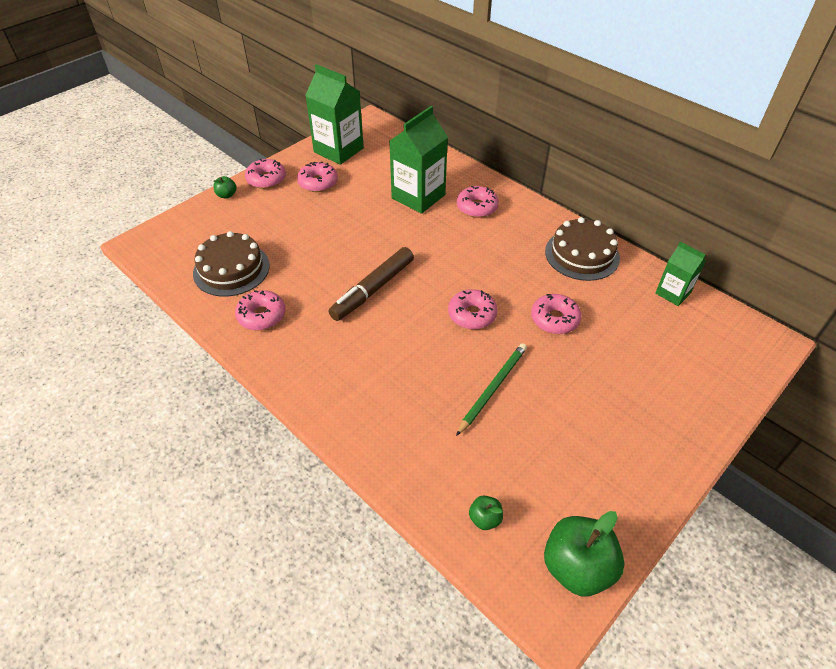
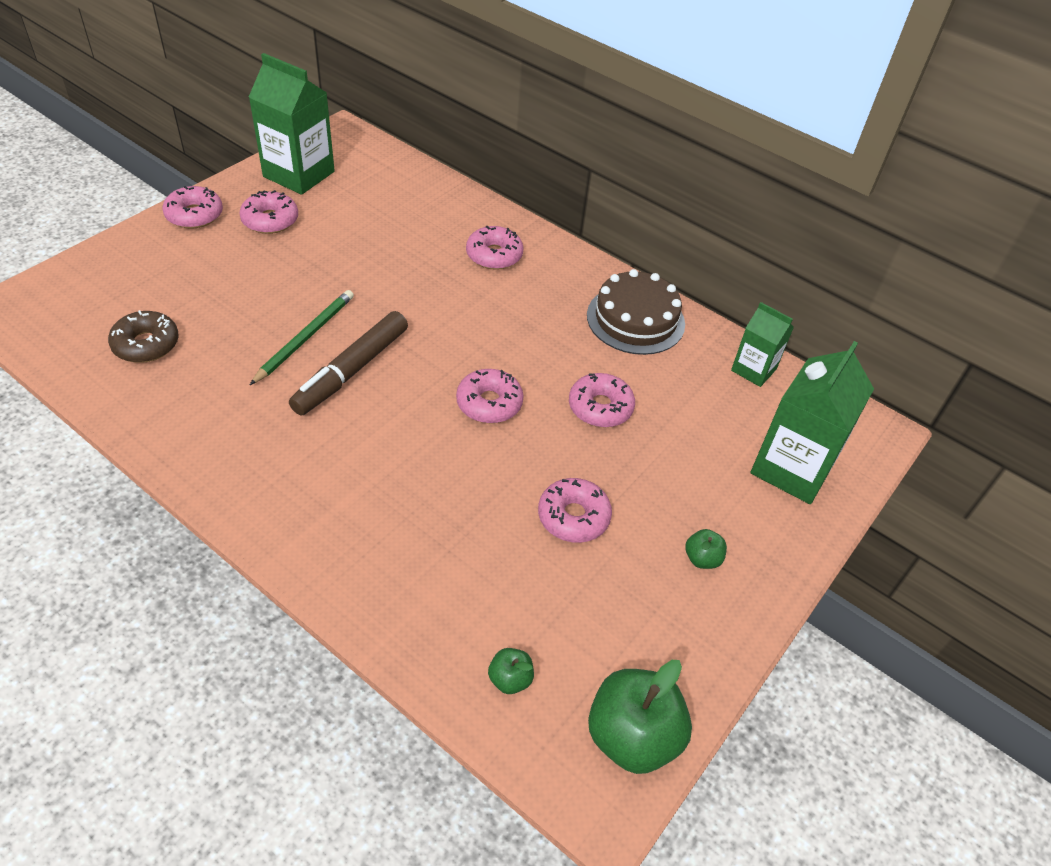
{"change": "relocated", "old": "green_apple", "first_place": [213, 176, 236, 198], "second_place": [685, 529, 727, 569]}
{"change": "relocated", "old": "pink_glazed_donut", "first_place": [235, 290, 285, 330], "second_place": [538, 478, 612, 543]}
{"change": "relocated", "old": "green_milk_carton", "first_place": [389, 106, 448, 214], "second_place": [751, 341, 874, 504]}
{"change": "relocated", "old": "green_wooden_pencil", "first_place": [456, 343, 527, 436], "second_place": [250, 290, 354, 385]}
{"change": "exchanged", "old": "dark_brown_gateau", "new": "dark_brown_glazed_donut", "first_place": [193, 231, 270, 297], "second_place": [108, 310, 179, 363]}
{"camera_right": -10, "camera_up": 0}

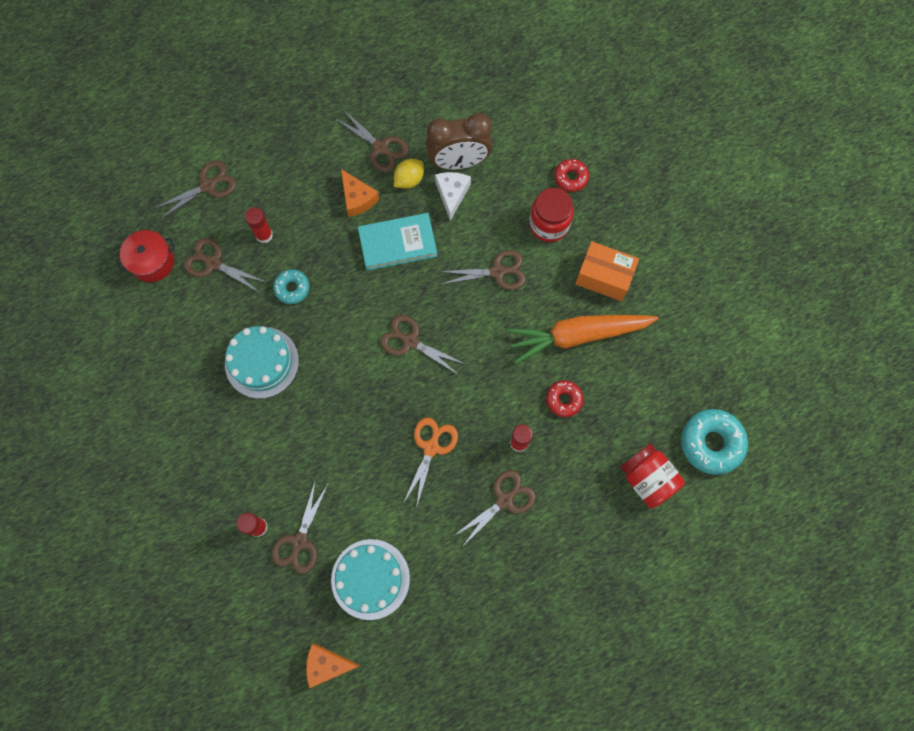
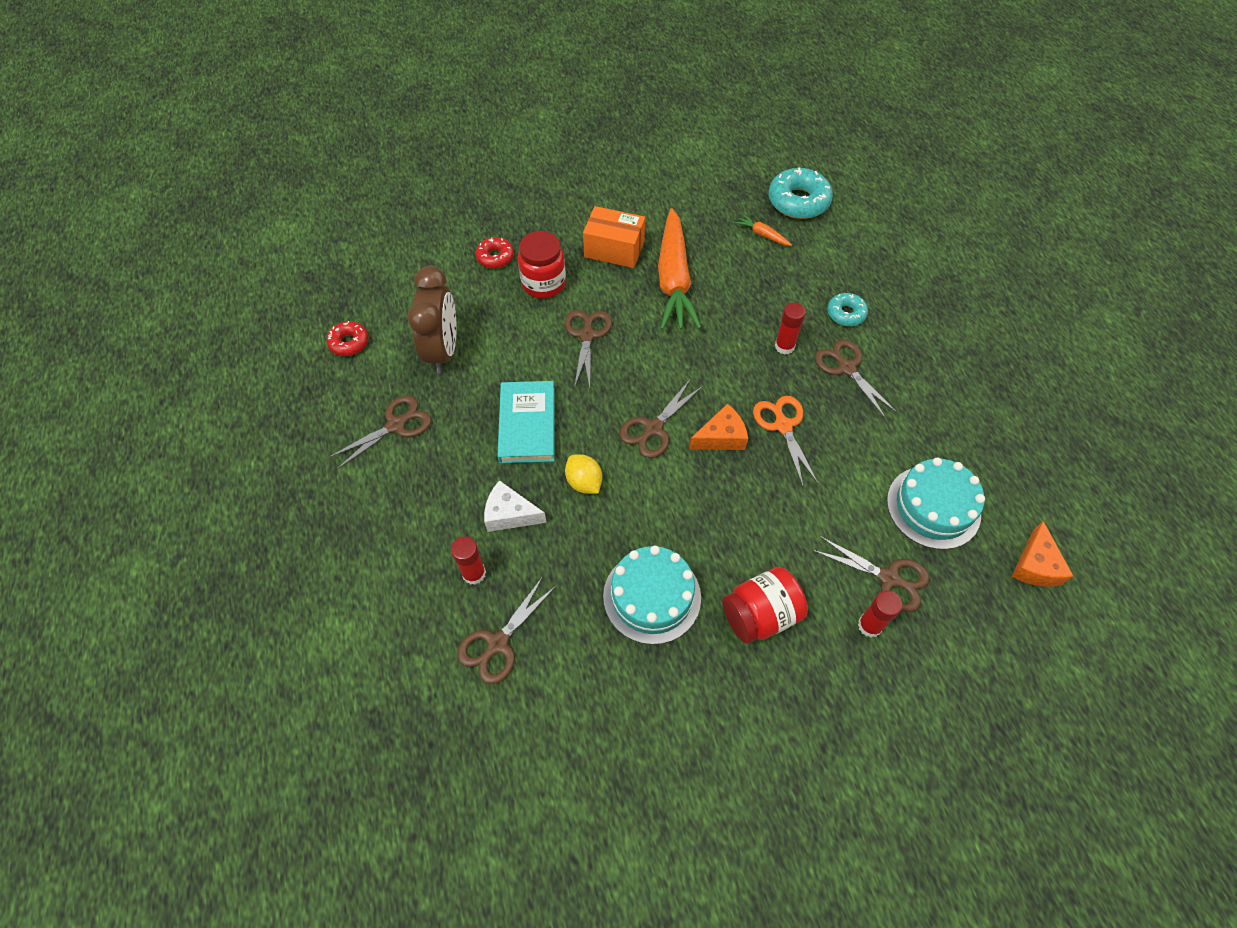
{"change": "missing", "old": "scarlet_pot", "first_place": [116, 230, 175, 282]}
{"change": "missing", "old": "dark_brown_shears", "first_place": [153, 160, 236, 219]}
{"change": "appeared", "new": "orange-coloured_toy_carrot", "second_place": [735, 214, 792, 246]}
{"change": "relocated", "old": "aqua_glazed_donut", "first_place": [273, 269, 310, 304], "second_place": [827, 293, 868, 326]}
{"change": "relocated", "old": "orange-coloured_cheese", "first_place": [341, 169, 379, 217], "second_place": [689, 403, 748, 450]}
{"change": "relocated", "old": "bright_yellow_lemon", "first_place": [394, 159, 424, 189], "second_place": [565, 454, 602, 494]}
{"change": "relocated", "old": "snow-white_cheese", "first_place": [435, 172, 471, 221], "second_place": [484, 480, 547, 532]}
{"change": "relocated", "old": "scarlet_glazed_donut", "first_place": [546, 380, 584, 417], "second_place": [326, 321, 369, 356]}
{"change": "relocated", "old": "scarlet_jam_jar", "first_place": [620, 443, 685, 509], "second_place": [722, 567, 808, 644]}
{"change": "spun", "old": "orange-coloured_shears", "first_place": [403, 418, 458, 509], "second_place": [753, 396, 818, 486], "degrees": 45}
{"change": "spun", "old": "orange-coloured_parcel", "first_place": [575, 241, 639, 301], "second_place": [583, 206, 645, 268], "degrees": 75}
{"camera_right": -80, "camera_up": -15}

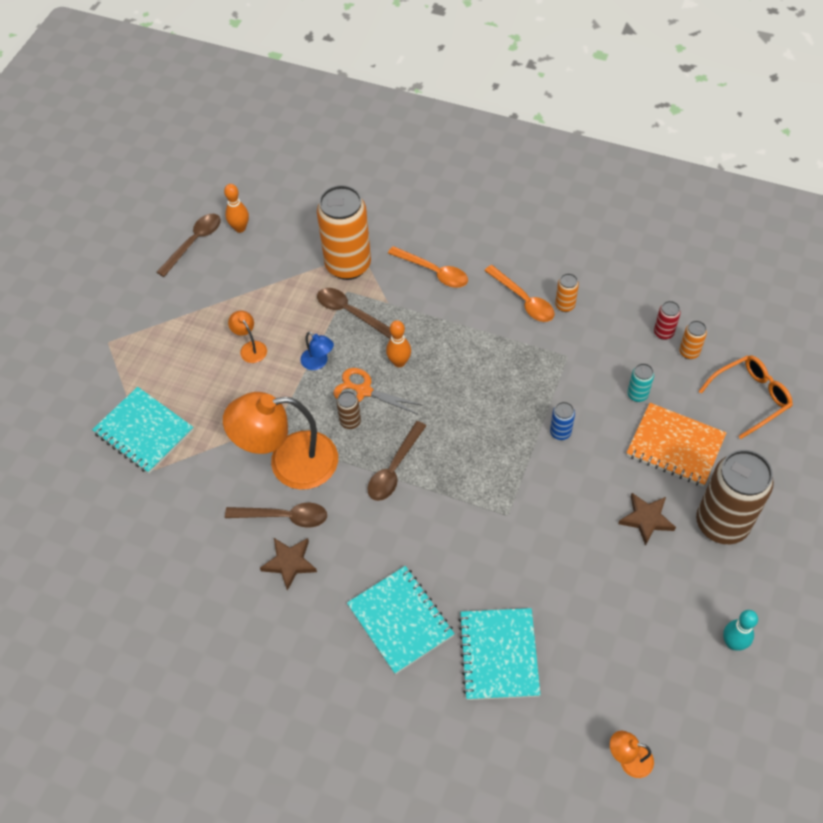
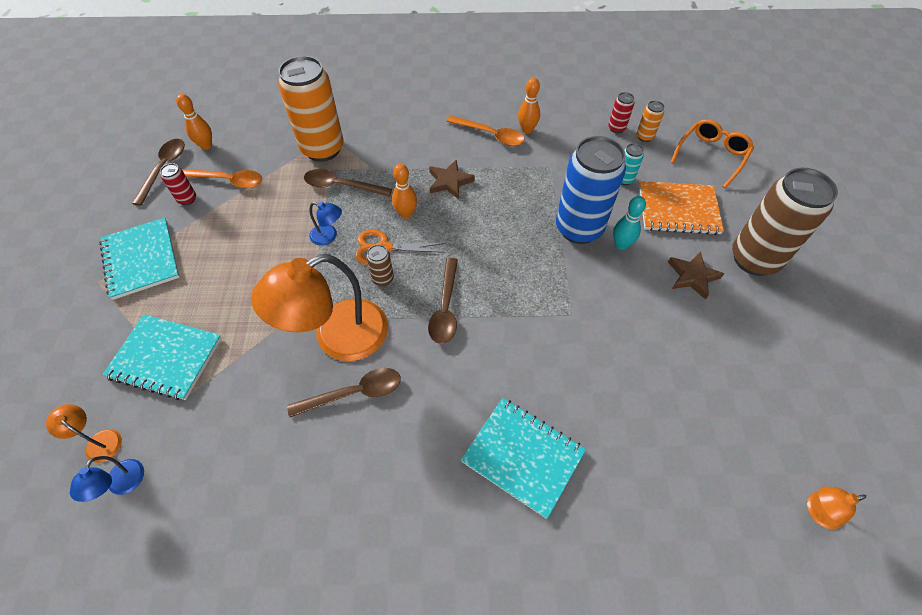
{"change": "appeared", "new": "cobalt_reading_lamp", "second_place": [70, 456, 144, 502]}
{"change": "appeared", "new": "scarlet_tin", "second_place": [160, 163, 196, 205]}
{"change": "relocated", "old": "orange-coloured_reading_lamp", "first_place": [228, 311, 267, 363], "second_place": [46, 404, 122, 463]}
{"change": "relocated", "old": "dark_brown_five-pointed_star", "first_place": [260, 538, 317, 591], "second_place": [429, 159, 475, 199]}
{"change": "relocated", "old": "orange-coloured_spoon", "first_place": [388, 246, 468, 288], "second_place": [182, 169, 263, 189]}
{"change": "relocated", "old": "aqua_notepad", "first_place": [458, 608, 541, 700], "second_place": [99, 218, 180, 300]}
{"change": "relocated", "old": "aqua_skittle", "first_place": [723, 610, 758, 651], "second_place": [613, 196, 646, 250]}
{"change": "exchanged", "old": "orange-coloured_tin", "new": "orange-coloured_skittle", "first_place": [555, 273, 579, 312], "second_place": [518, 78, 540, 134]}
{"change": "size", "old": "cobalt_tin", "first_place": [550, 402, 575, 440], "second_place": [556, 136, 626, 244], "factor": 2.38}
{"camera_right": -25, "camera_up": 0}

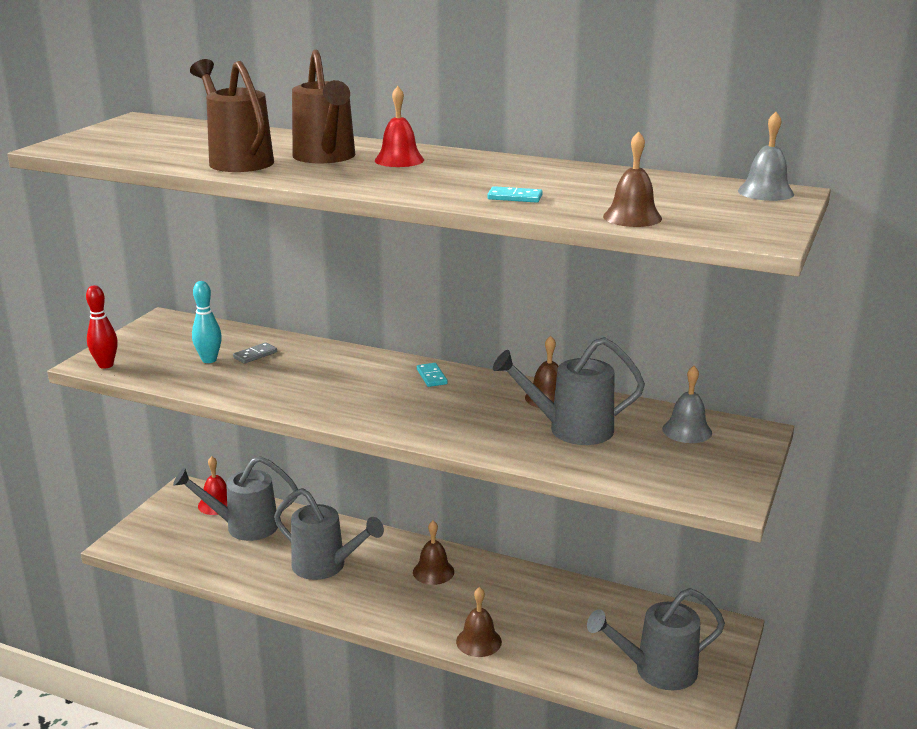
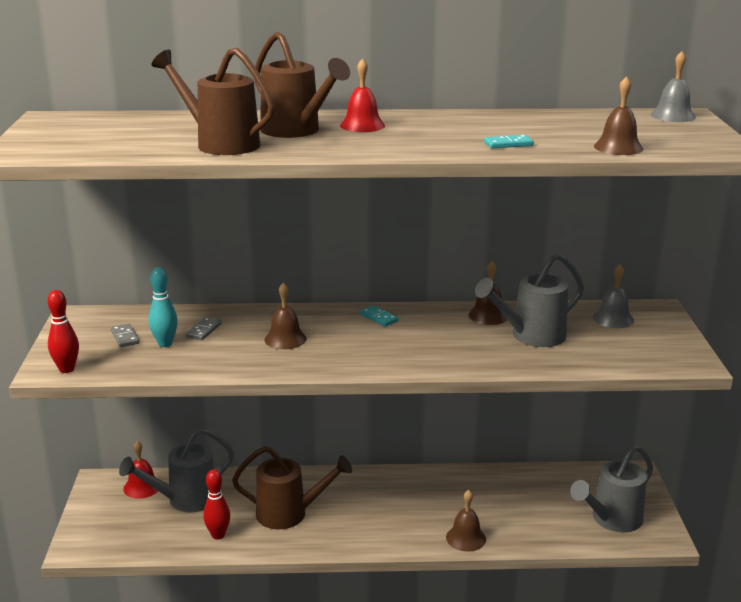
{"change": "appeared", "new": "grey_domino_piece", "second_place": [111, 324, 139, 347]}
{"change": "appeared", "new": "scarlet_skittle", "second_place": [203, 469, 230, 540]}
{"change": "relocated", "old": "dark_brown_bell", "first_place": [413, 521, 454, 585], "second_place": [264, 283, 307, 349]}
{"change": "colour", "old": "grey_sprinkling_can", "new": "dark_brown_sprinkling_can", "first_place": [274, 488, 384, 580], "second_place": [232, 446, 352, 529]}
{"camera_right": -25, "camera_up": 0}

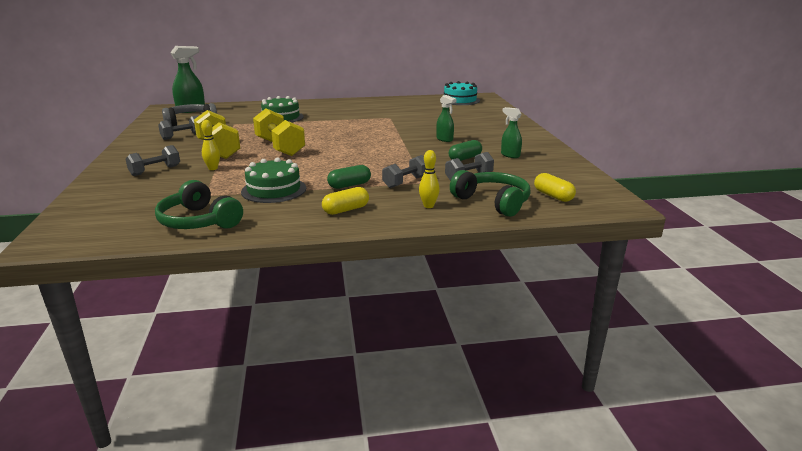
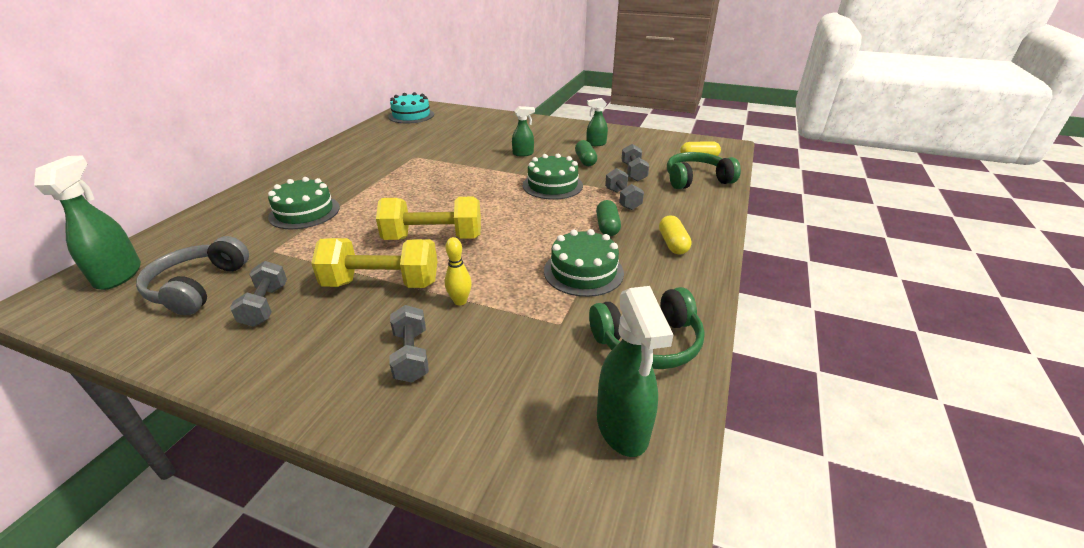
{"change": "missing", "old": "bright_yellow_skittle", "first_place": [419, 150, 440, 208]}
{"change": "appeared", "new": "green_gateau", "second_place": [523, 154, 583, 200]}
{"change": "appeared", "new": "green_sprayer", "second_place": [597, 286, 673, 457]}
{"camera_right": -60, "camera_up": 10}

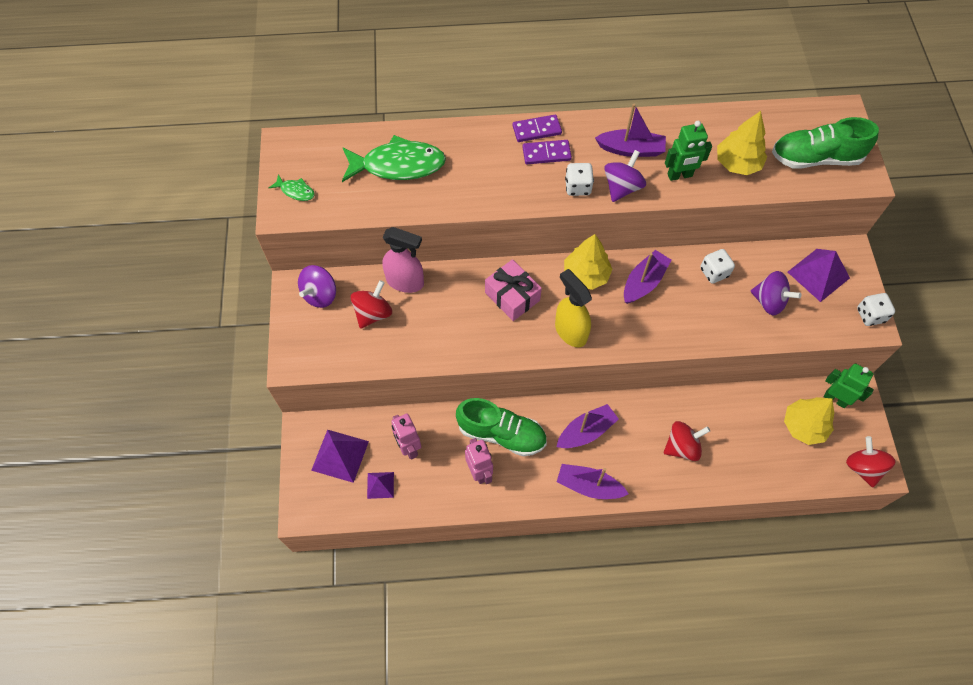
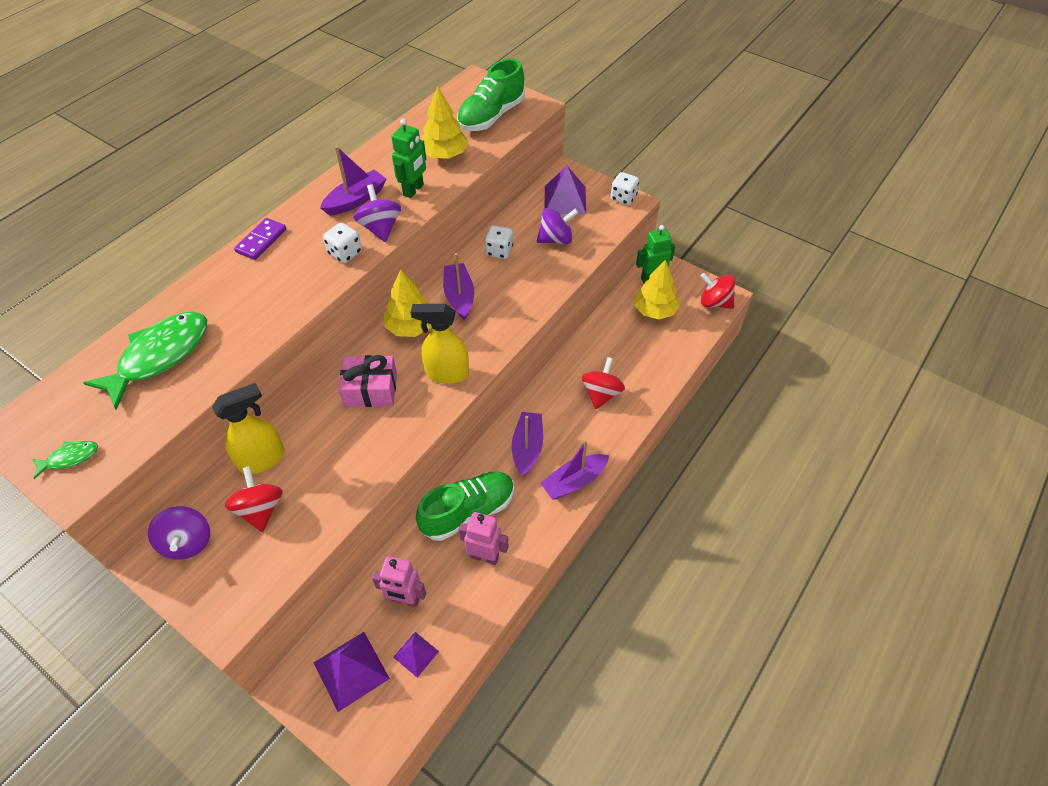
{"change": "missing", "old": "purple_domino_piece", "first_place": [522, 140, 572, 164]}
{"change": "colour", "old": "pink_sprayer", "new": "bright_yellow_sprayer", "first_place": [382, 227, 424, 293], "second_place": [212, 383, 285, 474]}
{"camera_right": -50, "camera_up": -10}

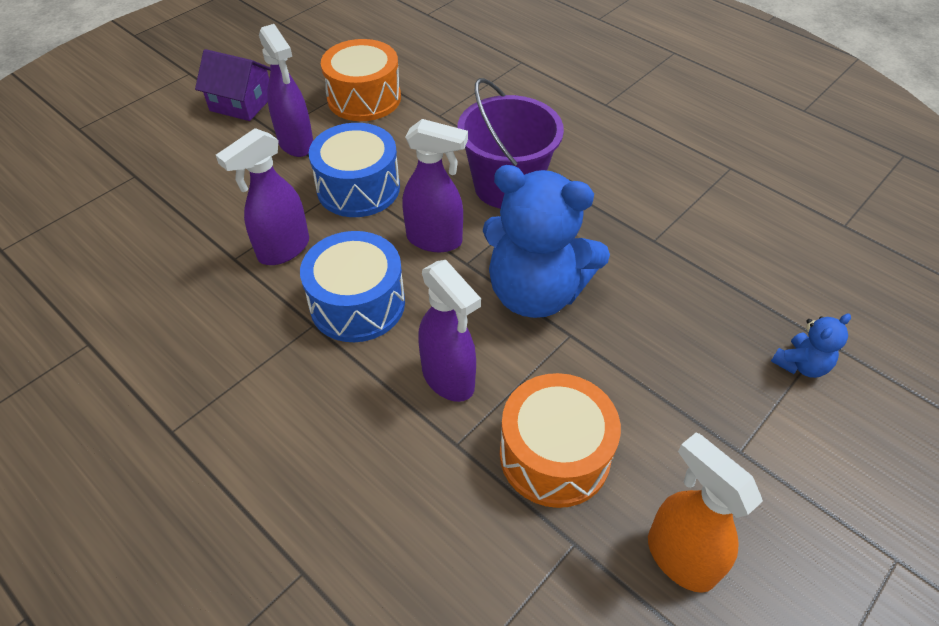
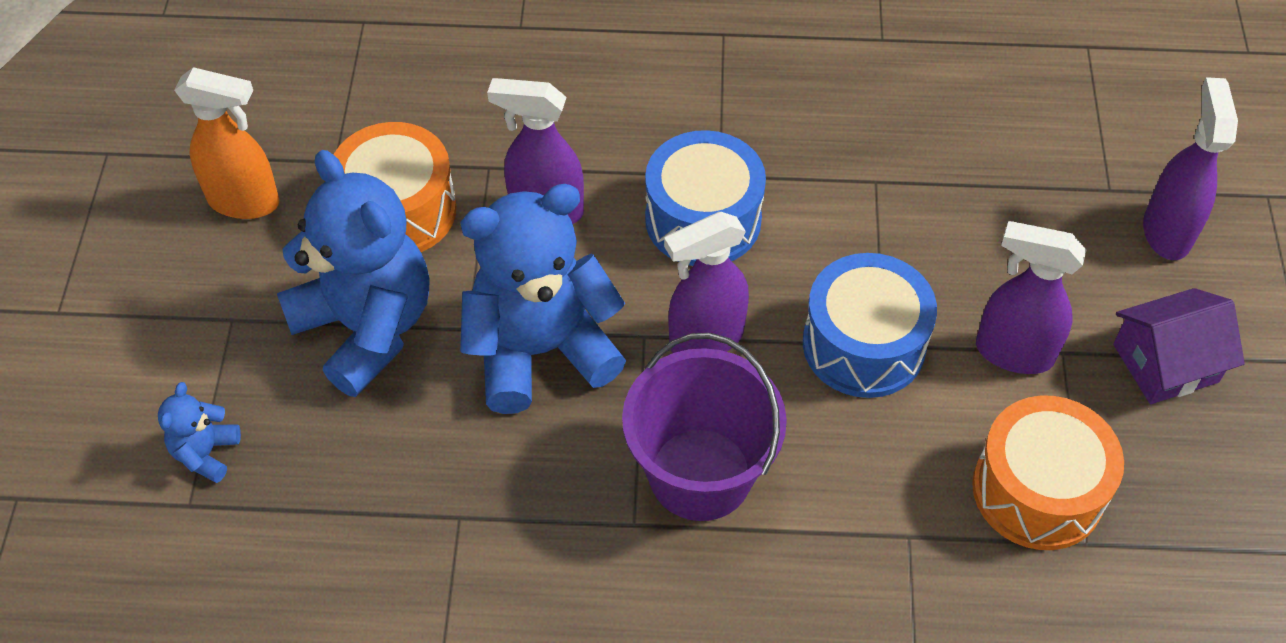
{"change": "appeared", "new": "cobalt_stuffed_bear", "second_place": [277, 150, 429, 397]}
{"change": "relocated", "old": "purple_sprayer", "first_place": [216, 128, 309, 265], "second_place": [1143, 77, 1238, 260]}
{"camera_right": 140, "camera_up": 5}

